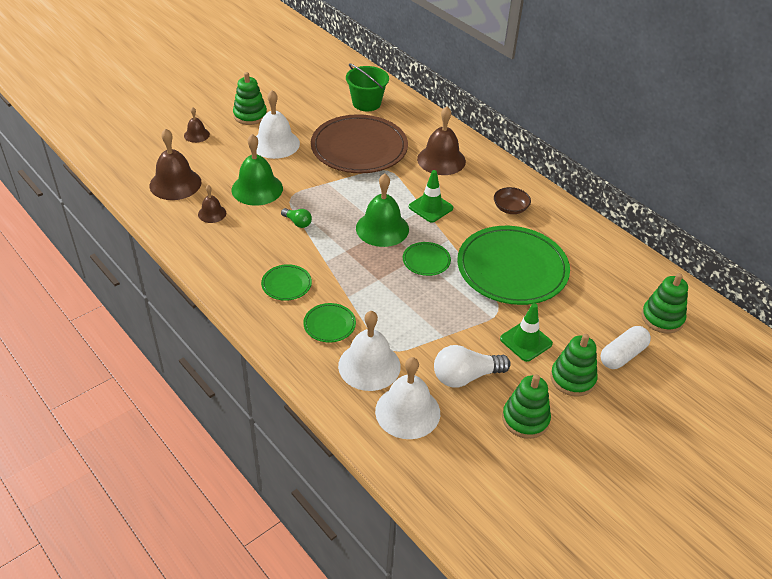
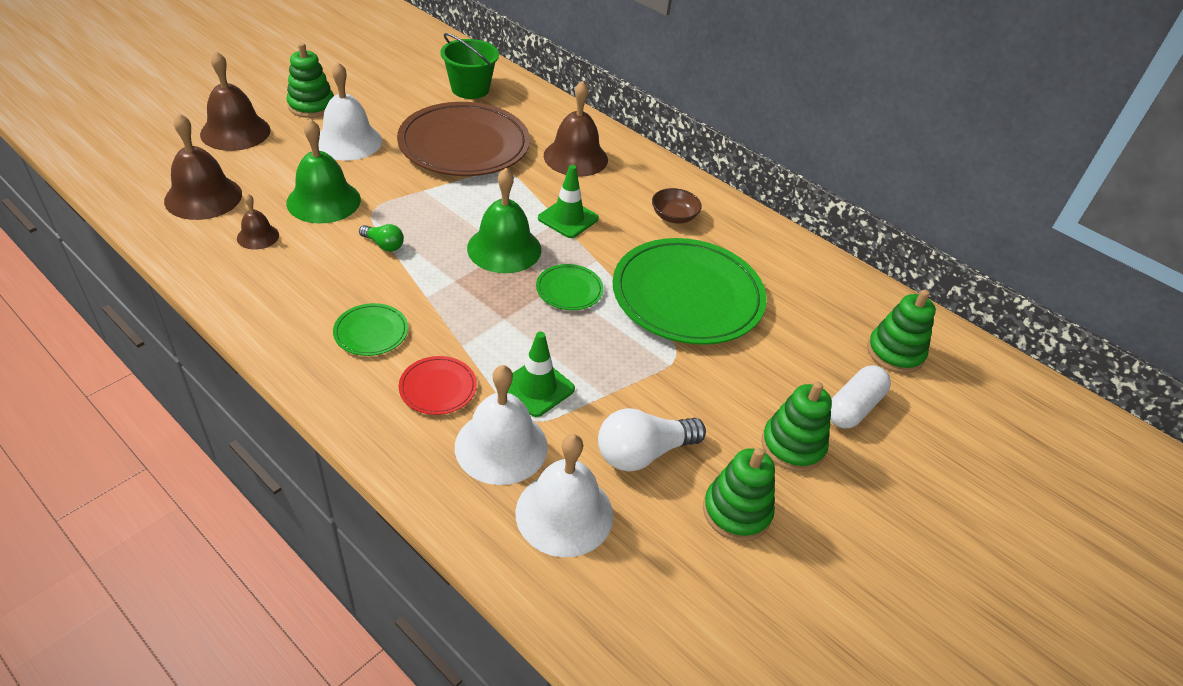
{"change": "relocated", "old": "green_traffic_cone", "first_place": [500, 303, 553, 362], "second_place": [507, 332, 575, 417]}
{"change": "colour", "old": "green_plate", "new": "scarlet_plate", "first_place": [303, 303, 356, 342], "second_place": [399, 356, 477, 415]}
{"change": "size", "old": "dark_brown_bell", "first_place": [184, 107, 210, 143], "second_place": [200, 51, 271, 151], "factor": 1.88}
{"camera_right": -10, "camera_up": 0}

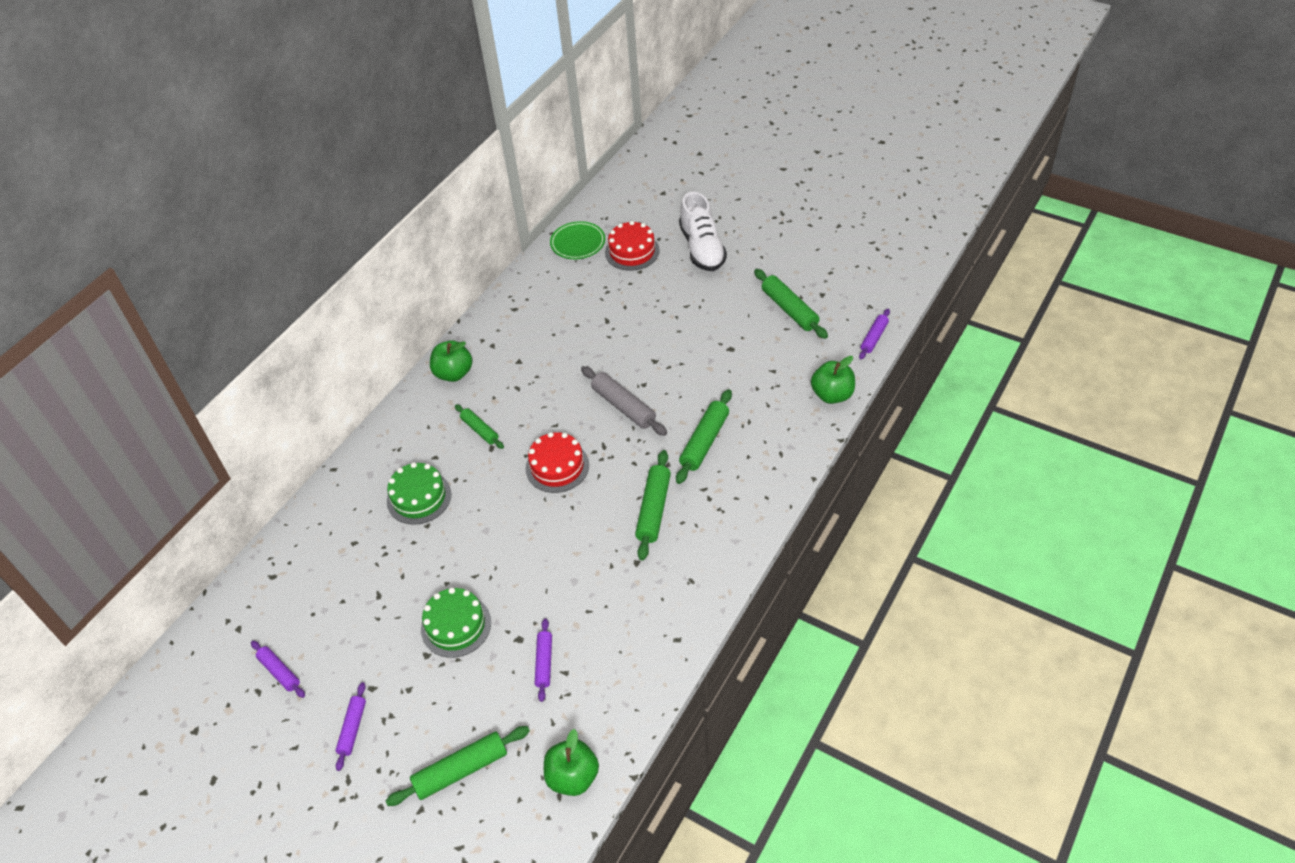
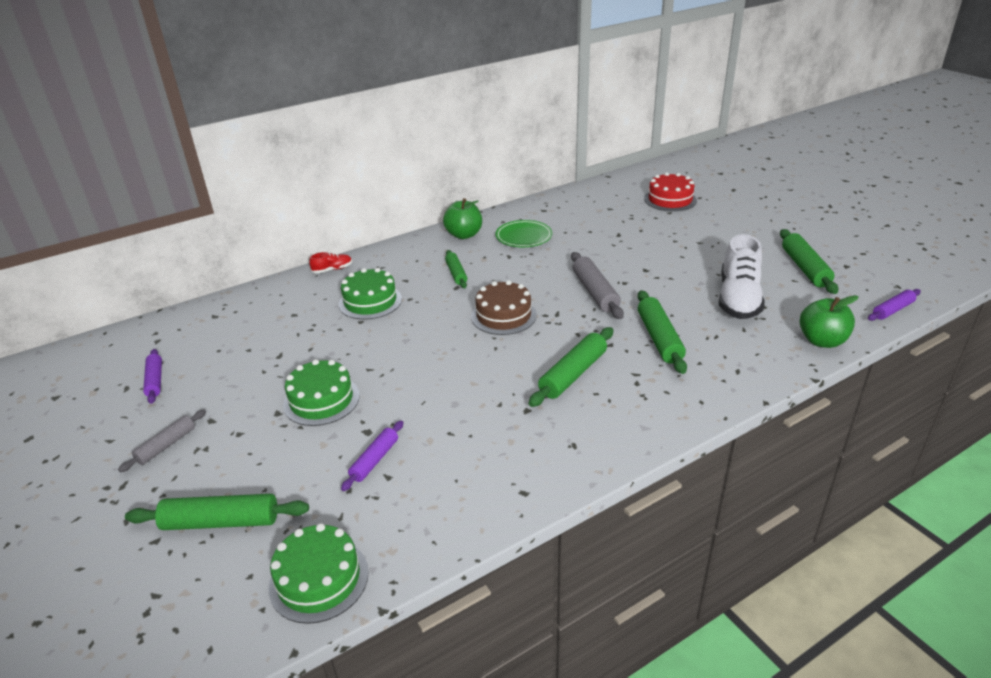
{"change": "appeared", "new": "scarlet_lace-up_shoe", "second_place": [309, 252, 352, 273]}
{"change": "relocated", "old": "green_plate", "first_place": [550, 221, 605, 259], "second_place": [495, 220, 552, 247]}
{"change": "relocated", "old": "snow-white_lace-up_shoe", "first_place": [679, 192, 727, 271], "second_place": [719, 234, 764, 319]}
{"change": "exchanged", "old": "green_apple", "new": "green_gateau", "first_place": [544, 729, 599, 796], "second_place": [269, 523, 369, 624]}
{"change": "colour", "old": "purple_rolling_pin", "new": "grey_rolling_pin", "first_place": [336, 682, 366, 771], "second_place": [118, 410, 206, 472]}
{"change": "colour", "old": "scarlet_gateau", "new": "dark_brown_gateau", "first_place": [525, 432, 589, 493], "second_place": [471, 280, 537, 335]}
{"change": "spun", "old": "green_rolling_pin", "first_place": [676, 389, 732, 484], "second_place": [638, 290, 687, 374], "degrees": -60}
{"camera_right": 25, "camera_up": -15}

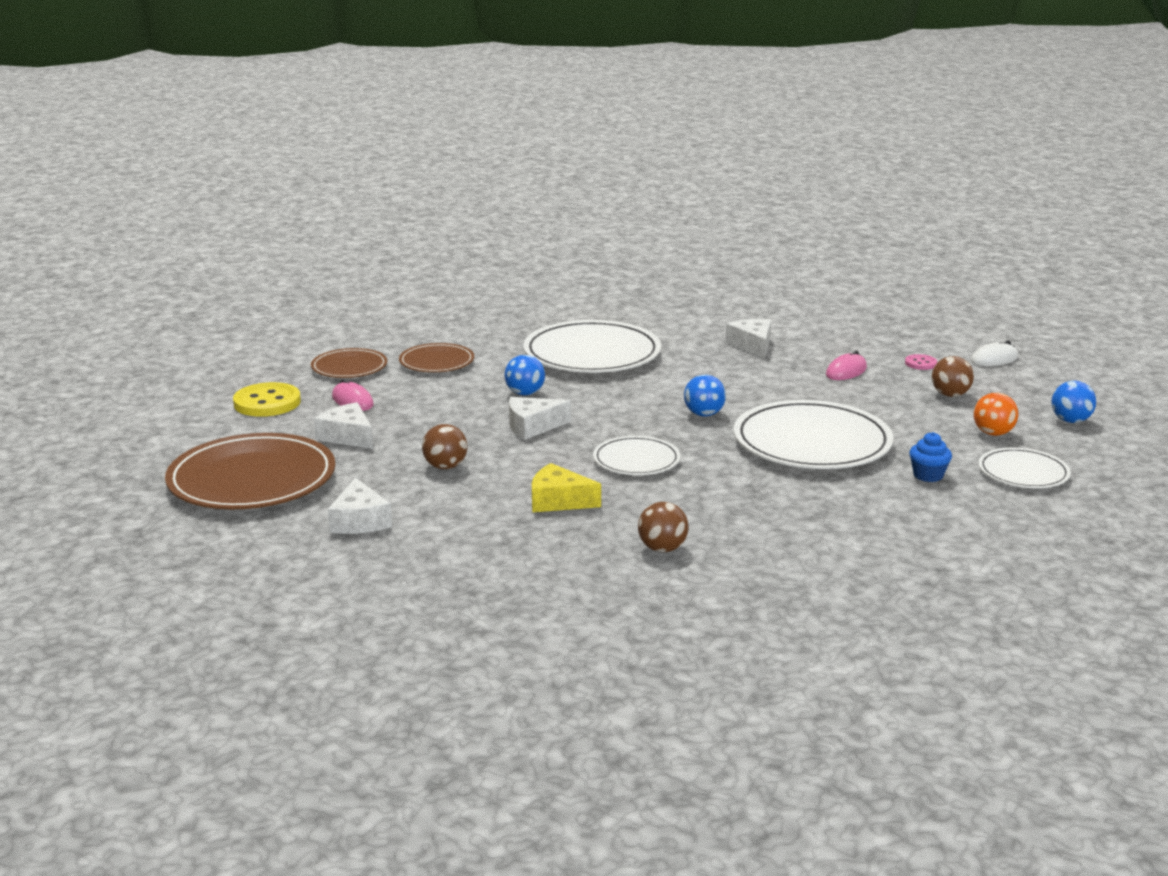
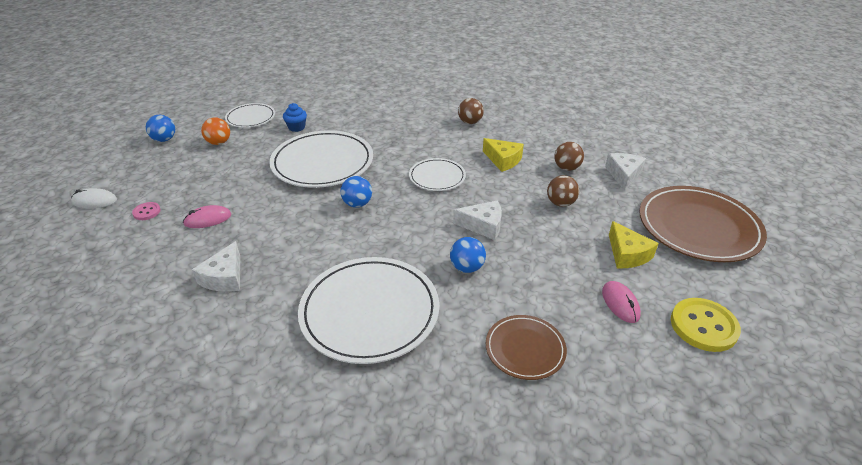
{"change": "missing", "old": "dark_brown_plate", "first_place": [311, 348, 387, 378]}
{"change": "relocated", "old": "dark_brown_ball", "first_place": [932, 356, 974, 397], "second_place": [554, 142, 584, 171]}
{"change": "colour", "old": "snow-white_cheese", "new": "bright_yellow_cheese", "first_place": [314, 402, 373, 449], "second_place": [609, 221, 659, 268]}
{"camera_right": -155, "camera_up": 15}

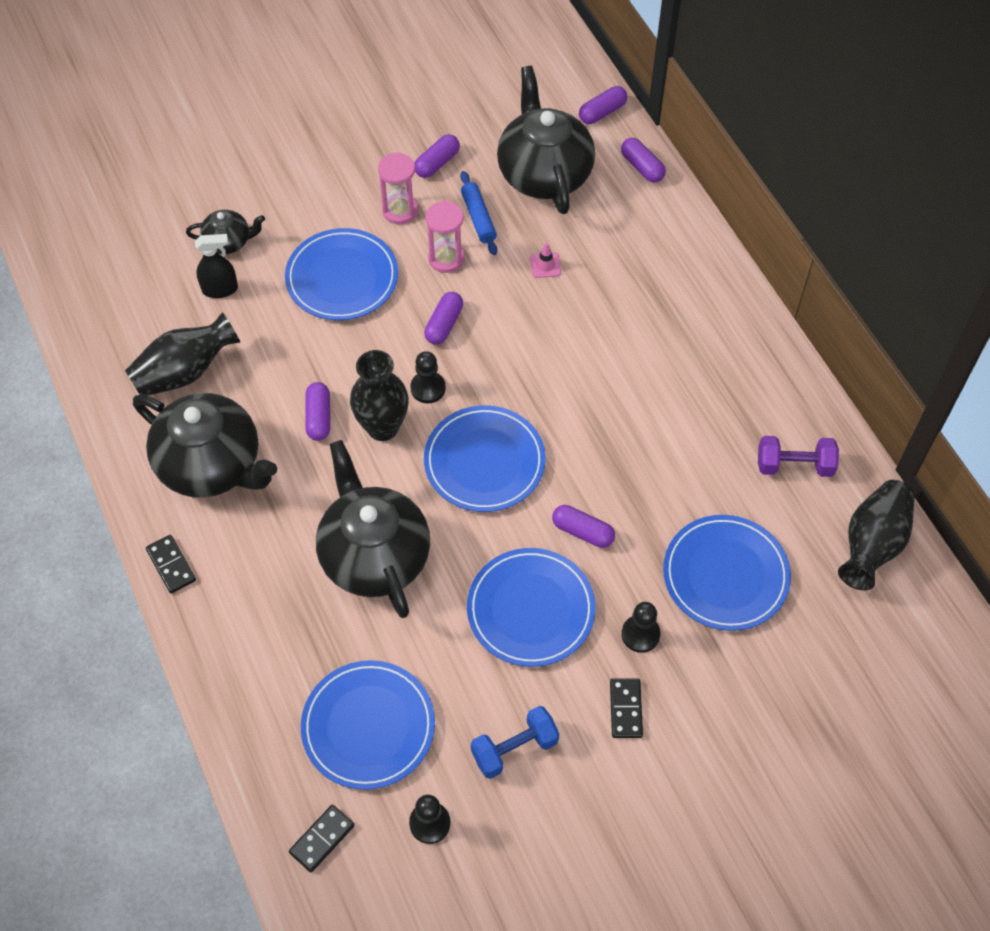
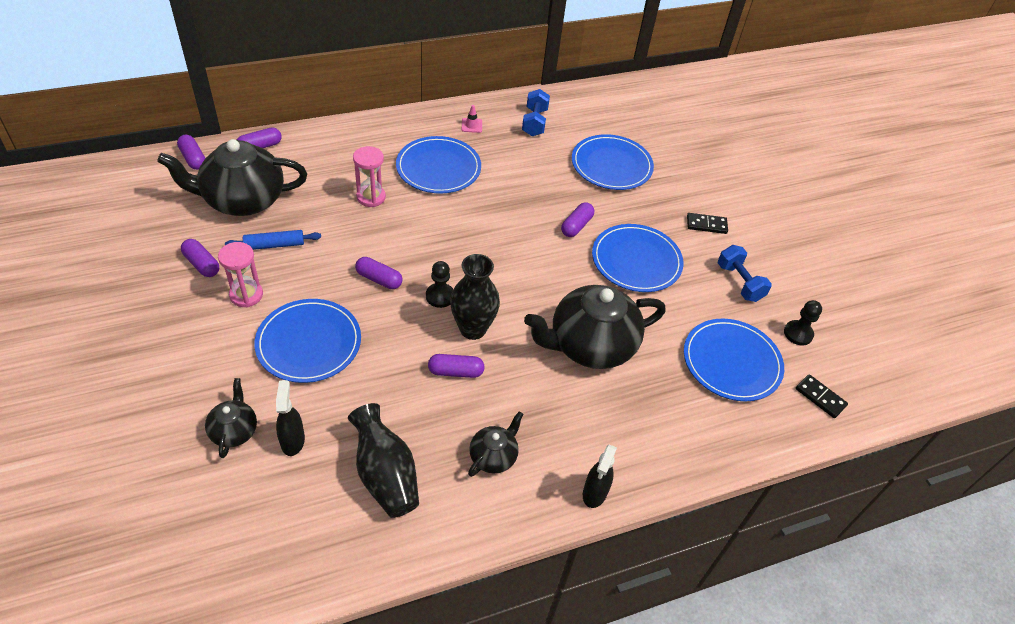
{"change": "missing", "old": "jet-black_game_pawn", "first_place": [622, 602, 660, 653]}
{"change": "missing", "old": "jet-black_flower_vase", "first_place": [838, 480, 915, 590]}
{"change": "relocated", "old": "cobalt_plate", "first_place": [424, 405, 545, 512], "second_place": [396, 136, 481, 194]}
{"change": "relocated", "old": "pink_sand_timer", "first_place": [425, 201, 465, 273], "second_place": [353, 146, 386, 207]}
{"change": "relocated", "old": "pink_traffic_cone", "first_place": [530, 243, 561, 278], "second_place": [461, 105, 482, 133]}
{"change": "exchanged", "old": "jet-black_domino_piece", "new": "jet-black_sprayer", "first_place": [146, 535, 196, 593], "second_place": [583, 444, 617, 508]}
{"change": "colour", "old": "purple_free_weight", "new": "cobalt_free_weight", "first_place": [758, 436, 839, 477], "second_place": [522, 89, 550, 136]}
{"change": "size", "old": "jet-black_teapot", "first_place": [133, 393, 277, 498], "second_place": [468, 411, 523, 477], "factor": 0.48}
{"camera_right": -90, "camera_up": -10}

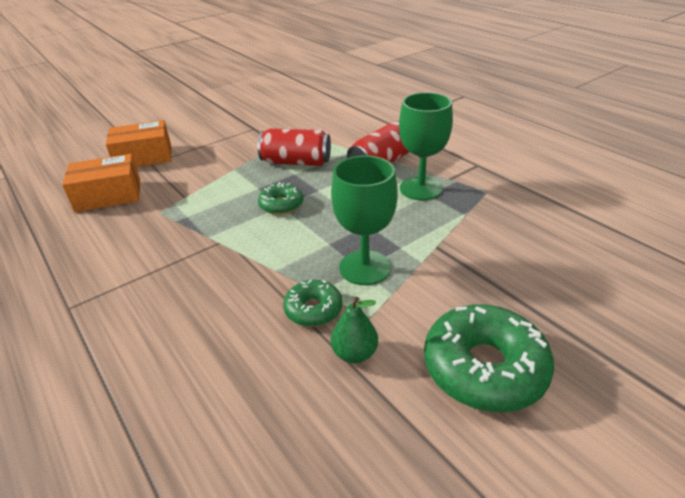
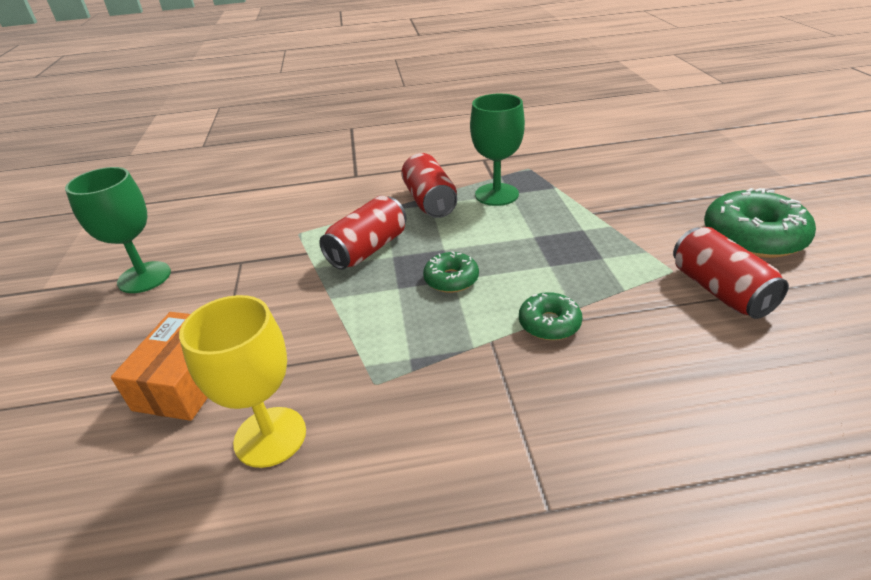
{"change": "relocated", "old": "green_glazed_donut", "first_place": [283, 280, 342, 327], "second_place": [519, 292, 582, 340]}
{"change": "relocated", "old": "green_goblet", "first_place": [331, 156, 398, 285], "second_place": [65, 167, 171, 293]}
{"change": "exchanged", "old": "orange-coloured_parcel", "new": "bright_yellow_goblet", "first_place": [62, 154, 140, 212], "second_place": [179, 295, 306, 468]}
{"change": "exchanged", "old": "green_pear_fruit", "new": "scarlet_tin", "first_place": [331, 297, 378, 363], "second_place": [673, 227, 789, 319]}
{"camera_right": -60, "camera_up": 0}

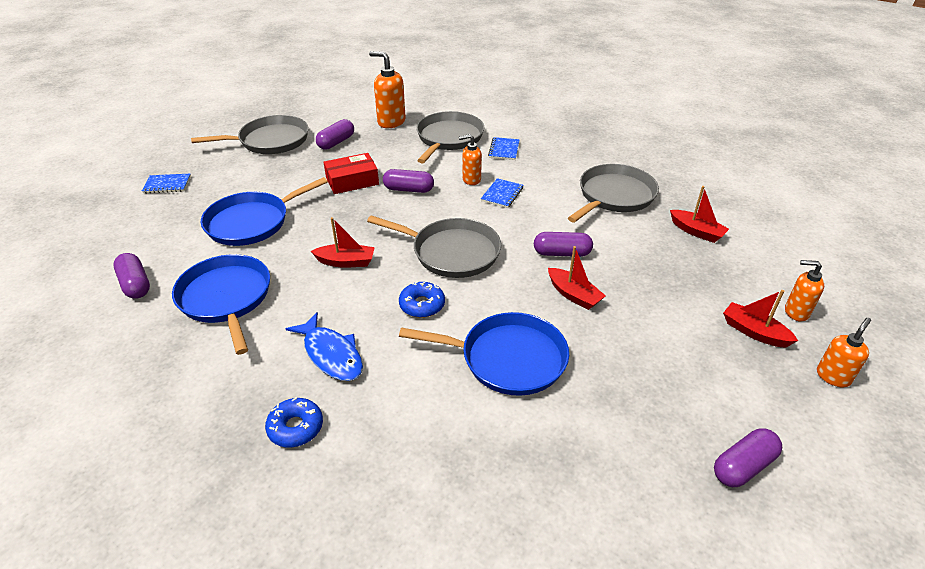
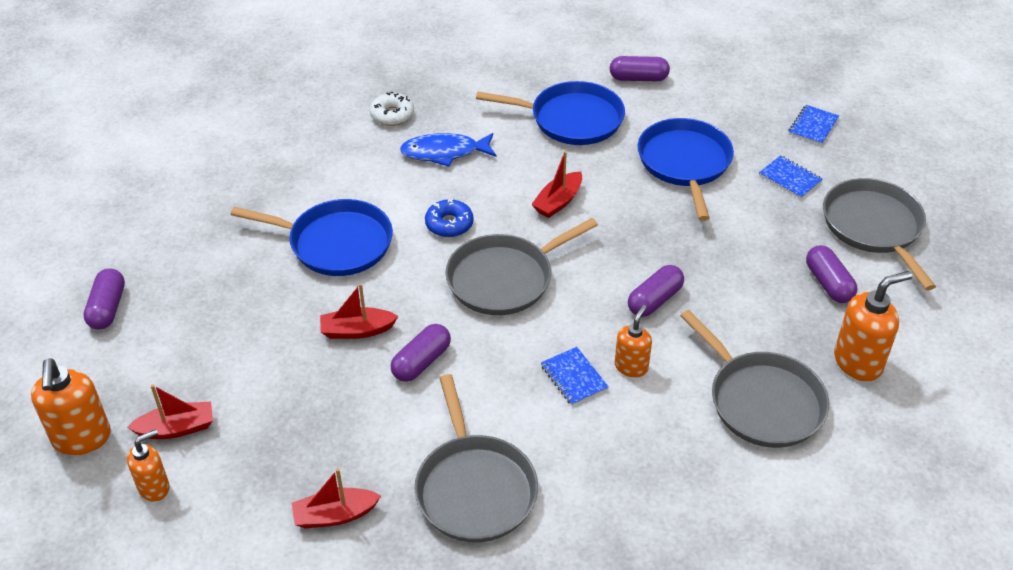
{"change": "missing", "old": "scarlet_parcel", "first_place": [324, 153, 379, 194]}
{"change": "relocated", "old": "cobalt_notepad", "first_place": [488, 137, 520, 160], "second_place": [759, 155, 823, 199]}
{"change": "colour", "old": "cobalt_glazed_donut", "new": "snow-white_glazed_donut", "first_place": [265, 397, 323, 447], "second_place": [370, 92, 414, 126]}
{"change": "spun", "old": "grey_pan", "first_place": [191, 115, 309, 154], "second_place": [823, 178, 936, 290], "degrees": 150}
{"change": "spun", "old": "cobalt_pan", "first_place": [399, 312, 569, 396], "second_place": [230, 199, 393, 276], "degrees": -120}
{"change": "size", "old": "orange-coloured_soap_dispenser", "first_place": [817, 318, 871, 388], "second_place": [31, 358, 111, 455], "factor": 1.6}
{"camera_right": 125, "camera_up": 5}

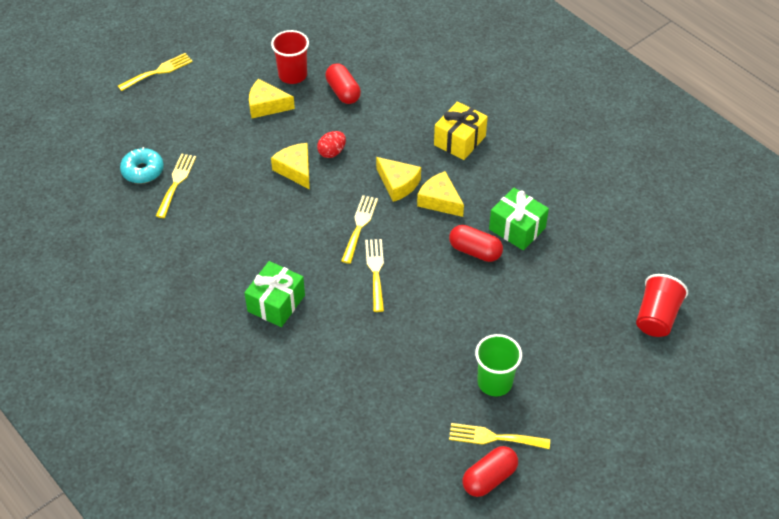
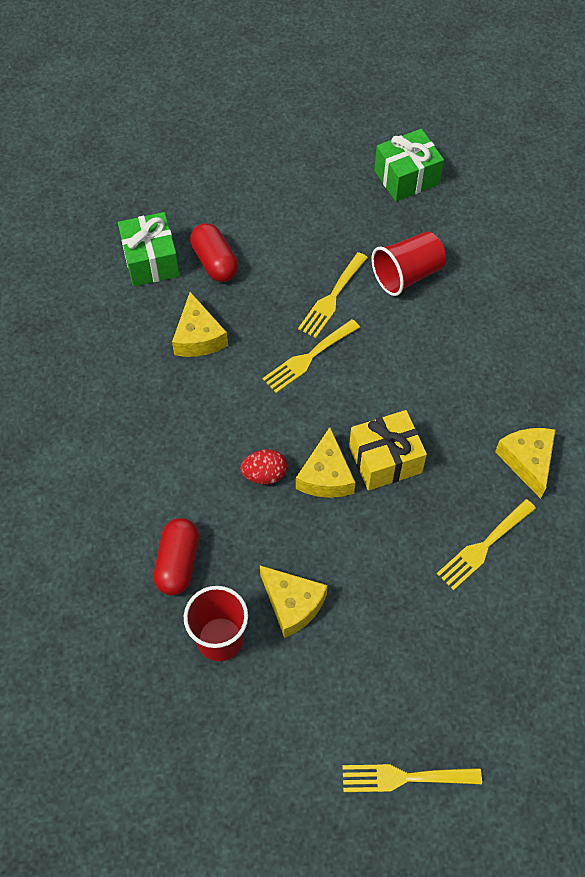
{"change": "missing", "old": "aqua_glazed_donut", "first_place": [120, 147, 164, 184]}
{"change": "missing", "old": "bright_yellow_table_fork", "first_place": [449, 423, 550, 449]}
{"change": "missing", "old": "scarlet_pill", "first_place": [462, 446, 518, 497]}
{"change": "missing", "old": "green_beaker", "first_place": [475, 334, 522, 396]}
{"change": "relocated", "old": "green_wrapped_gift", "first_place": [244, 261, 305, 327], "second_place": [374, 129, 444, 201]}
{"change": "relocated", "old": "bright_yellow_cheese", "first_place": [376, 157, 421, 202], "second_place": [495, 428, 555, 499]}
{"change": "relocated", "old": "bright_yellow_wrapped_gift", "first_place": [434, 101, 488, 160], "second_place": [349, 410, 427, 491]}
{"change": "relocated", "old": "scarlet_beaker", "first_place": [636, 274, 688, 337], "second_place": [371, 231, 446, 296]}
{"camera_right": -145, "camera_up": 10}

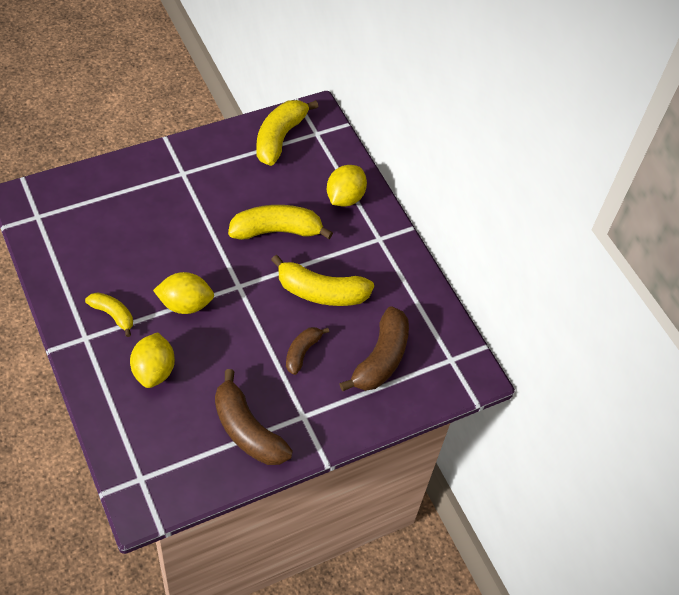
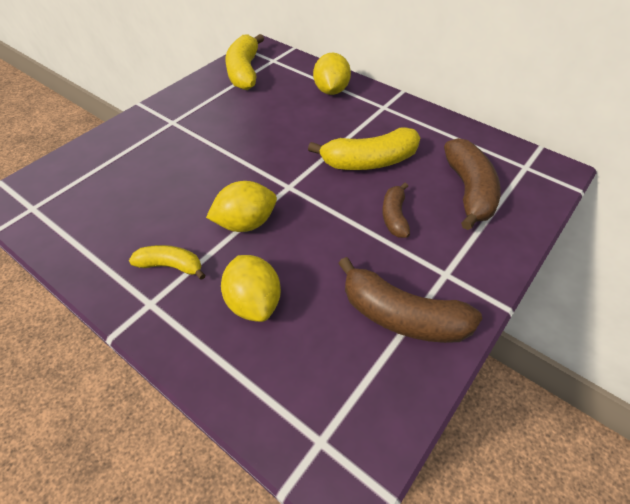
{"change": "missing", "old": "bright_yellow_banana", "first_place": [228, 205, 333, 240]}
{"camera_right": -20, "camera_up": -5}

